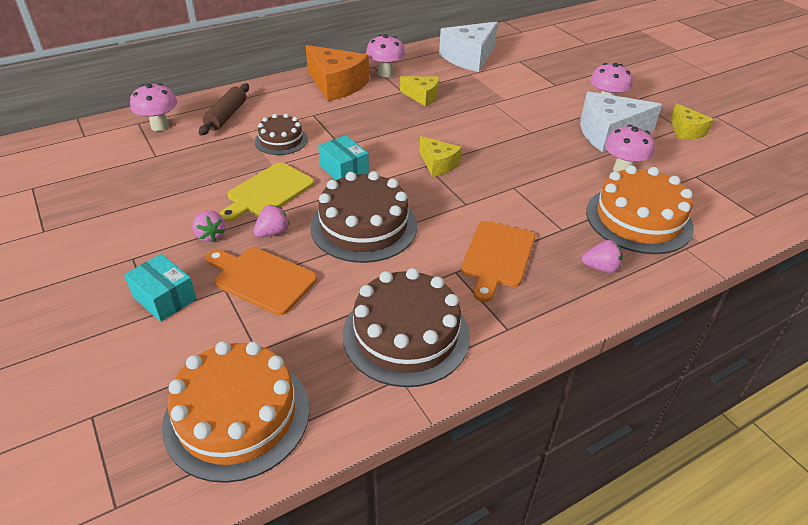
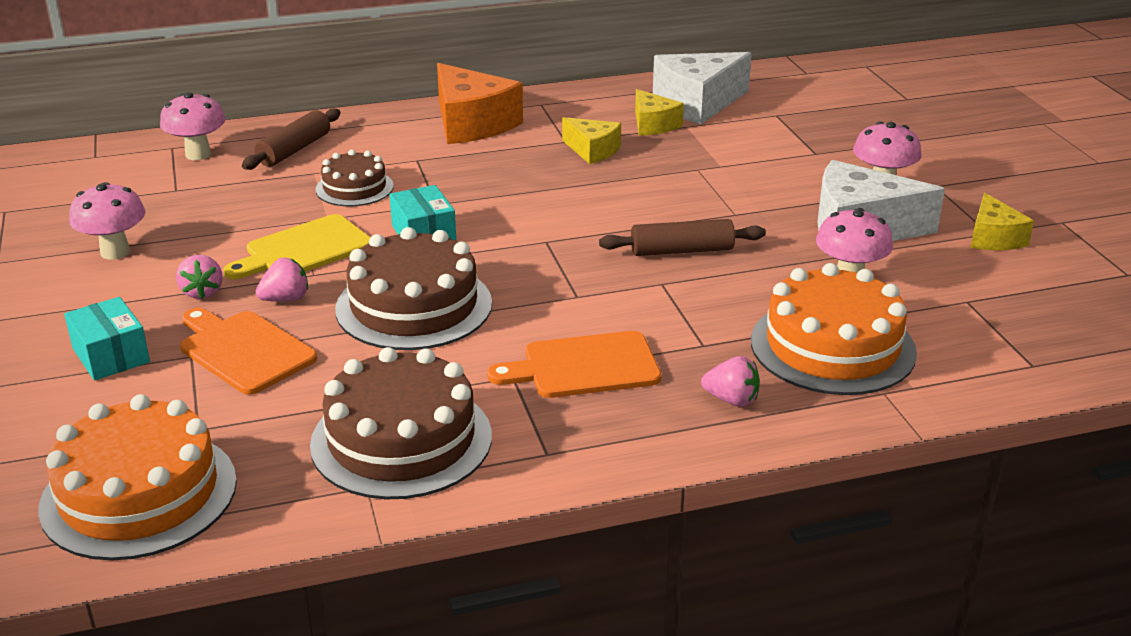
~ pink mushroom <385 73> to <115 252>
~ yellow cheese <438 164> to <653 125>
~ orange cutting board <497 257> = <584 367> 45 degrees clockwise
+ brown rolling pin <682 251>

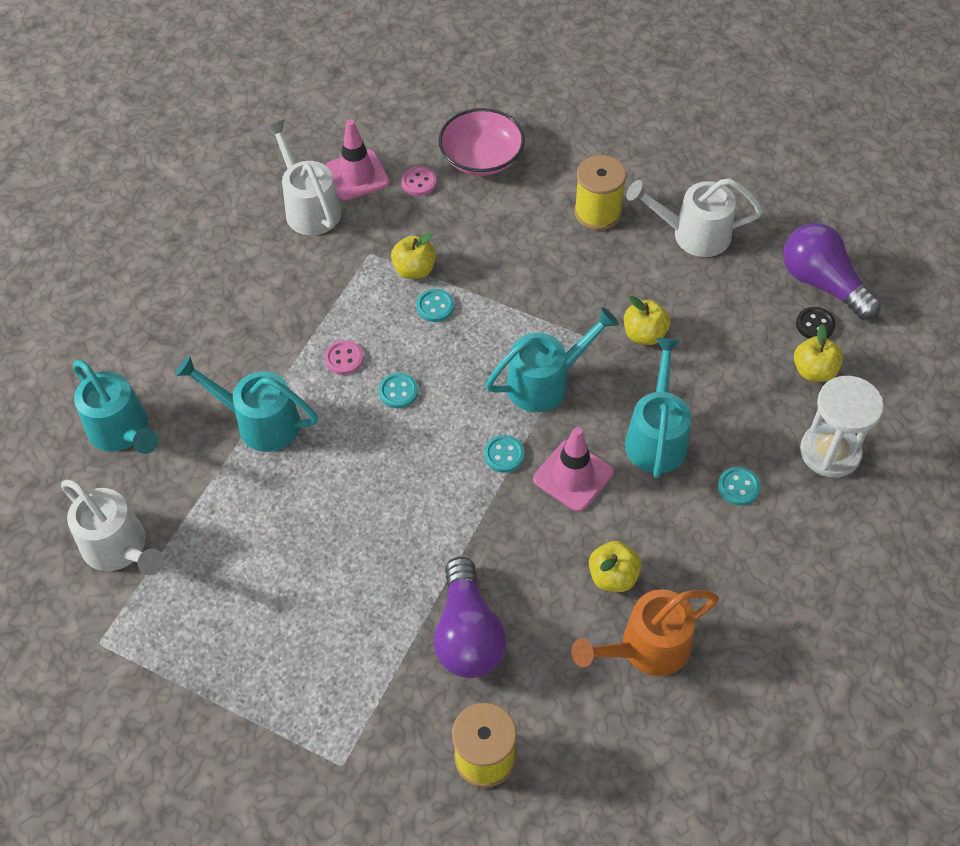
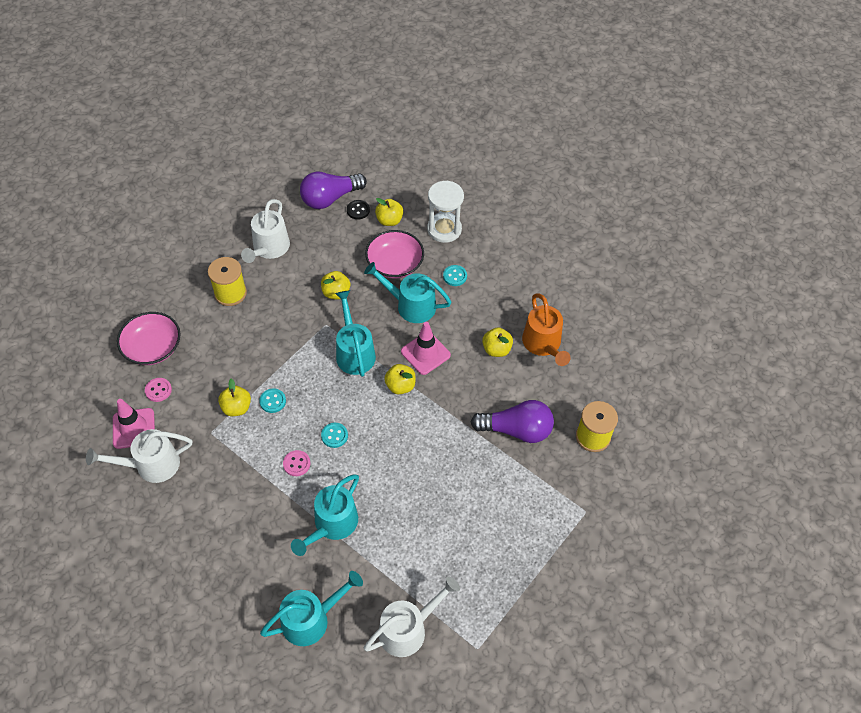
~ turquoise button <504 455> to yellow apple <400 386>
+ pink bowl <395 264>

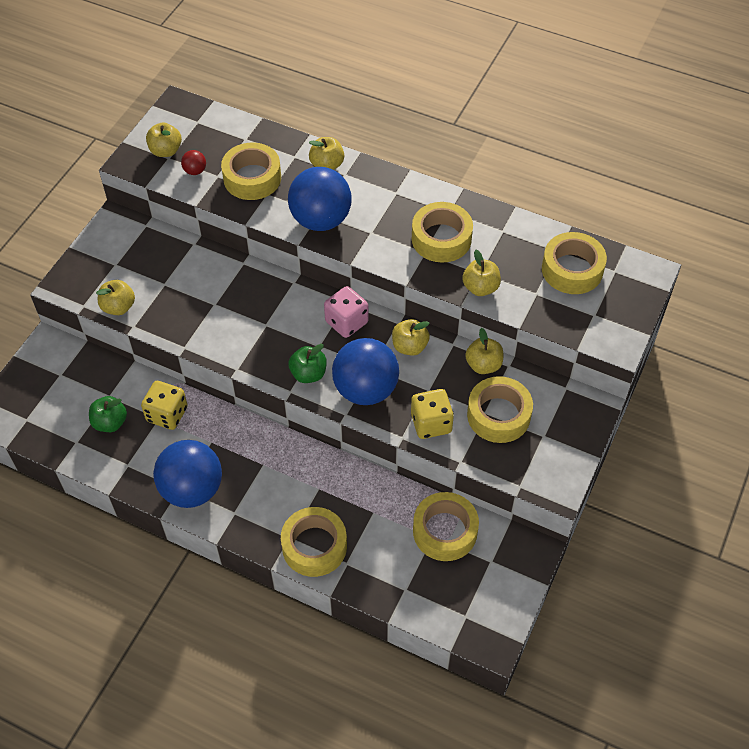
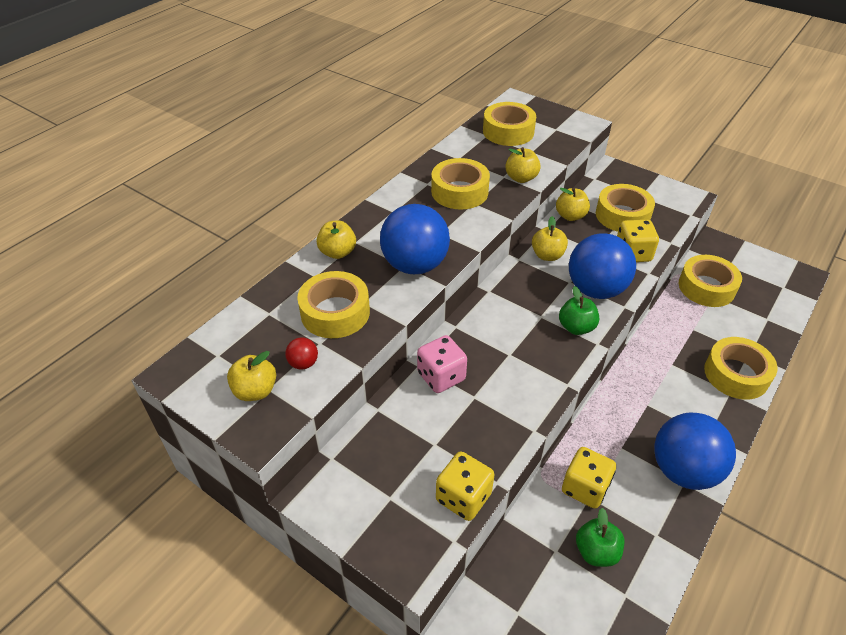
~ yellow apple <118 307> to yellow dice <463 497>
~ pink dice <346 322> to <441 376>

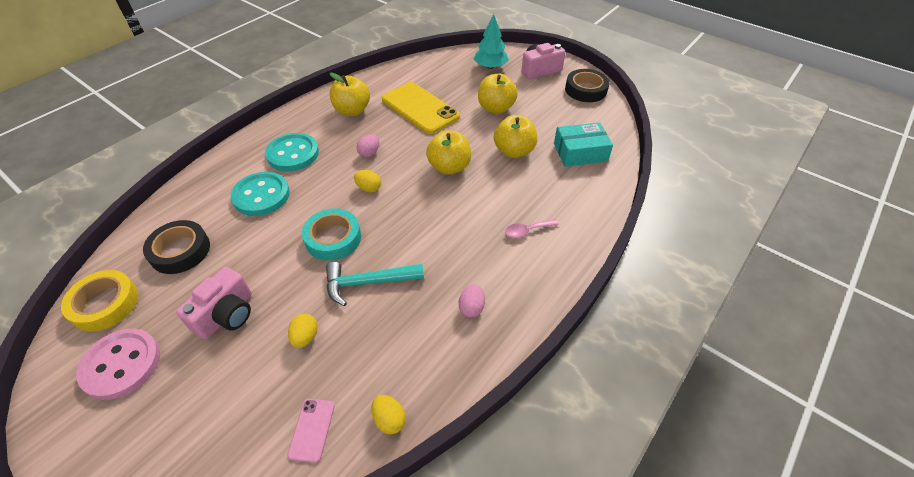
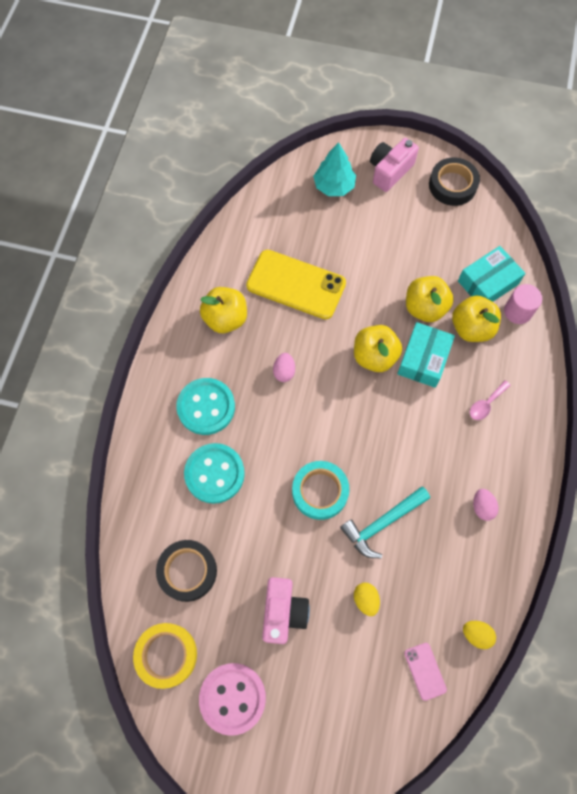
- yellow egg <369 188>
~ yellow apple <496 108> to <471 328>
+ turquoise box <423 359>
+ pink cylinder <517 311>

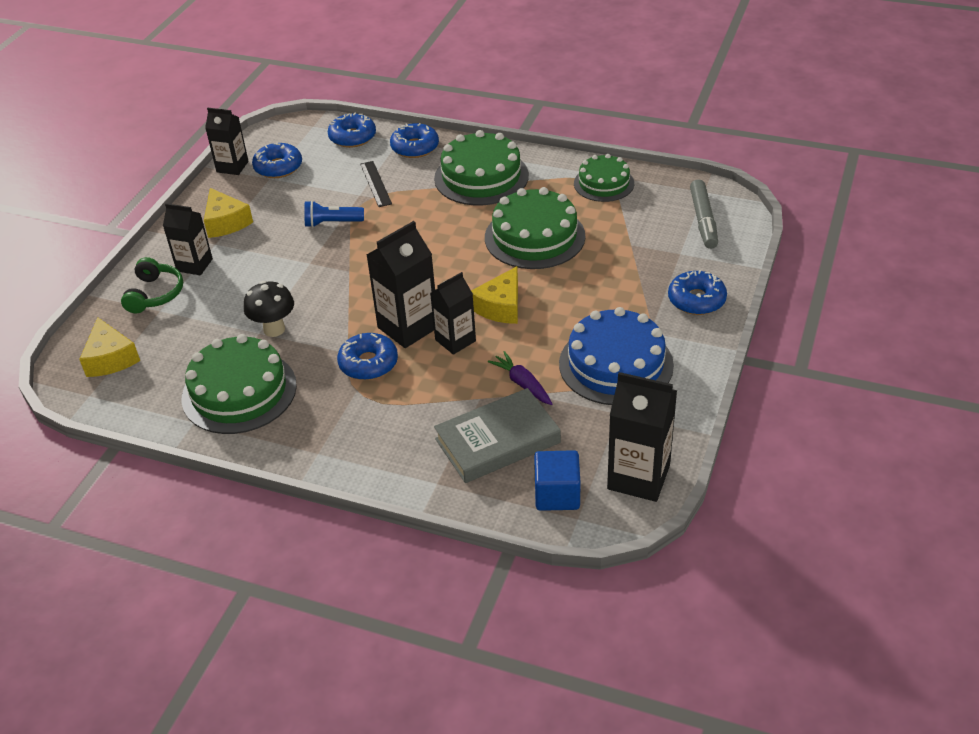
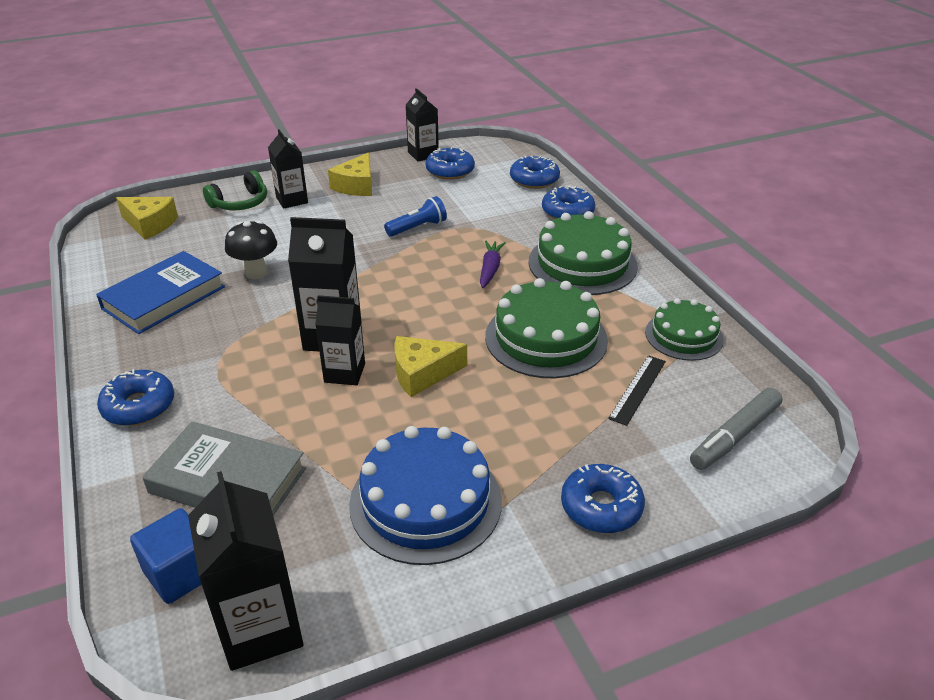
~ yellow cheese <110 358> = <150 224> 90 degrees counterclockwise
~ green cake <239 391> to blue book <164 298>
~ blue flashlight <332 223> = <417 228> 105 degrees clockwise
~ blue donut <368 363> to <139 406>
~ black ruler <375 184> to <637 389>
~ purple carrot <522 384> to <490 269>

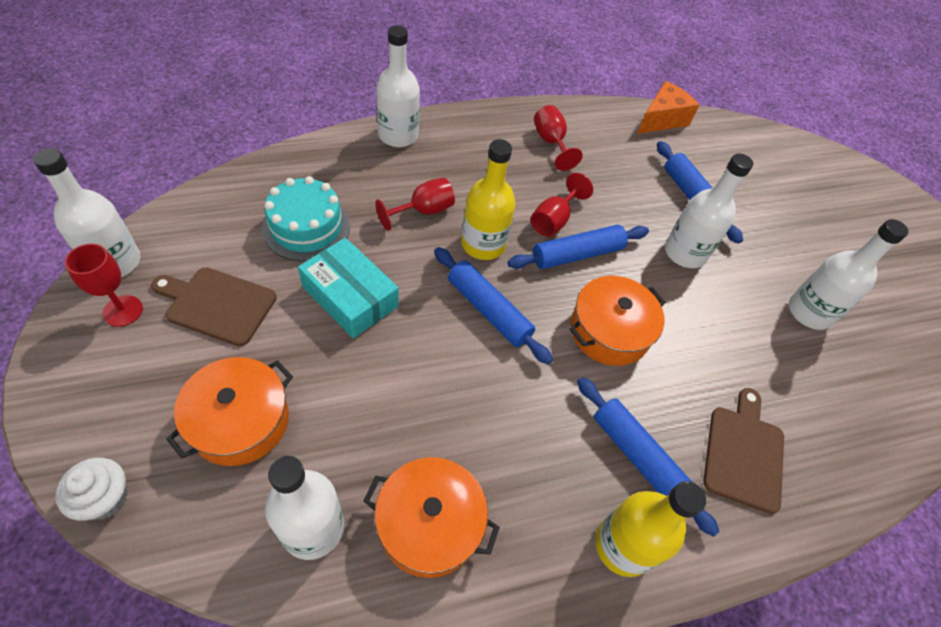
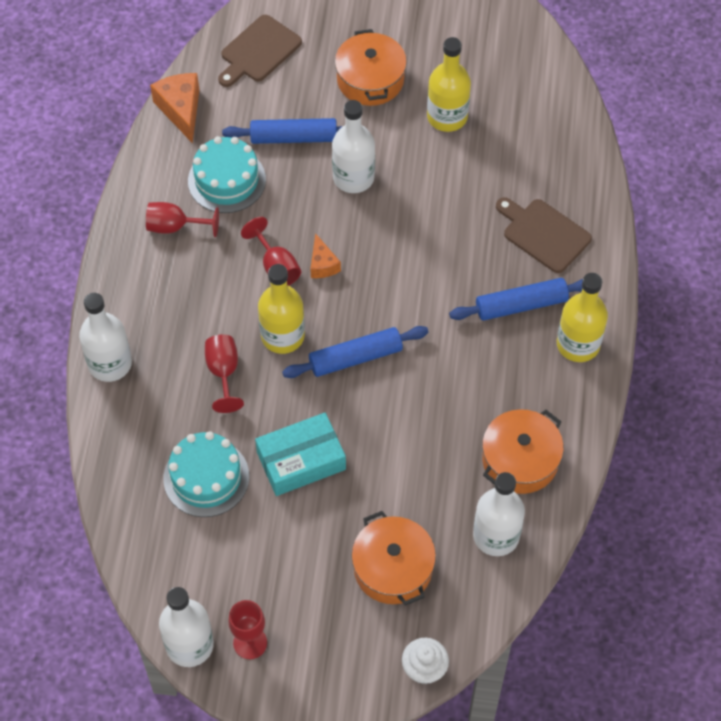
~ brown cutting board <217 304> to <258 51>
~ blue rolling pin <577 254> to orange cheese <322 264>
~ orange pot <609 331> to <370 80>
~ white bottle <809 312> to yellow bottle <447 117>
+ turquoise cake <226 180>

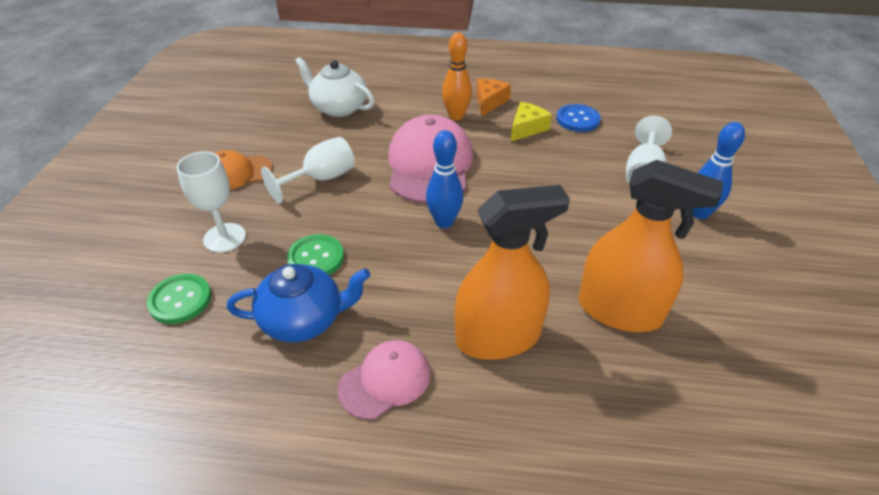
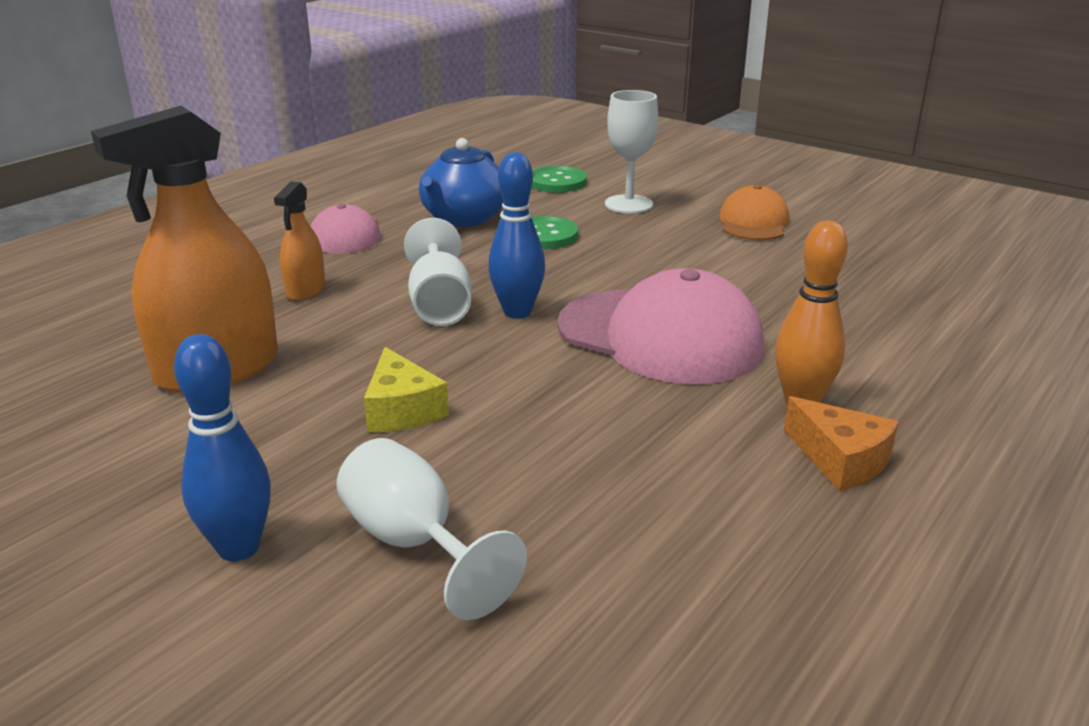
~ white goblet <321 179> to <440 305>
- white teapot <338 108>
~ orange spray bottle <498 337> = <306 290> x0.50
~ yellow cheese <527 128> to <402 409>
- blue button <577 119>

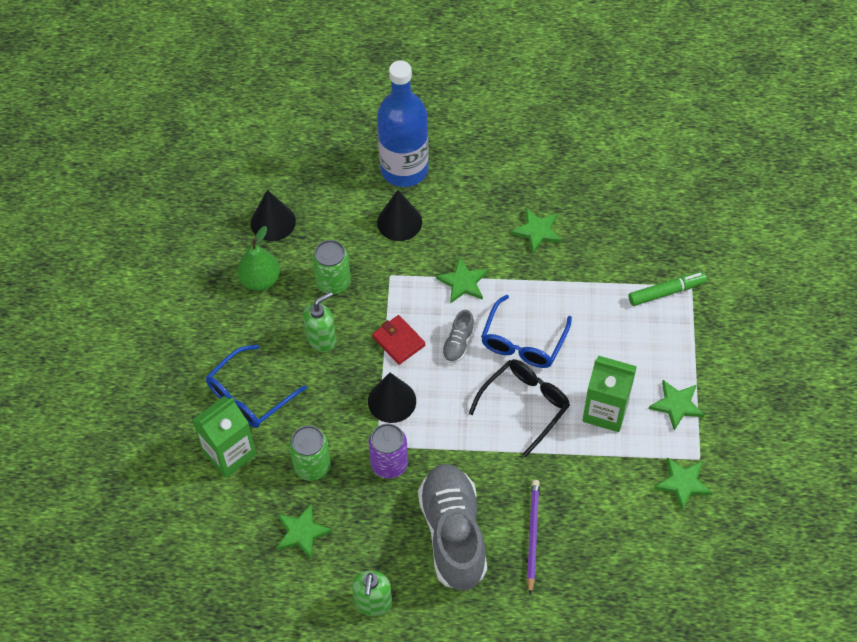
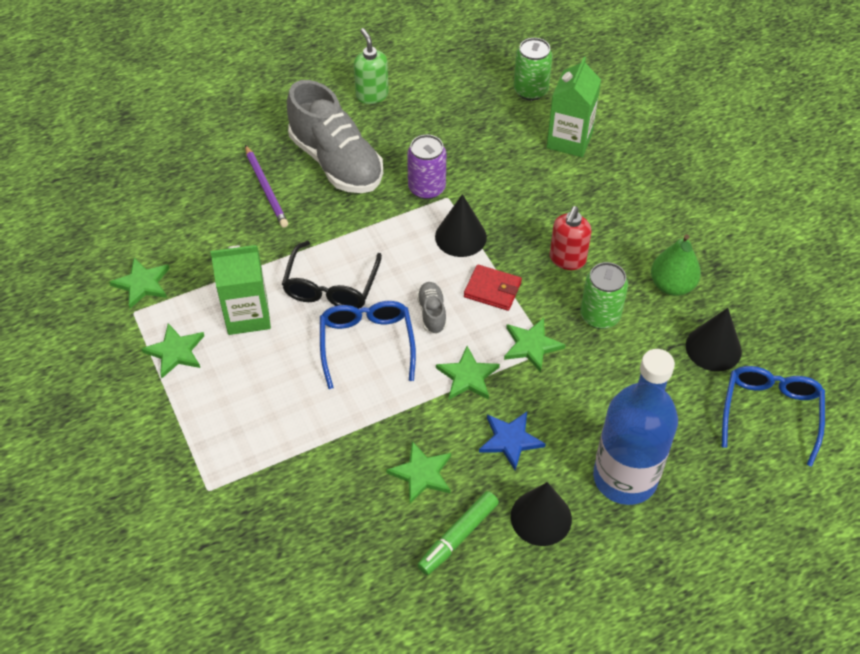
~ blue glasses <249 395> to <770 413>
~ green star <302 532> to <531 345>
~ green can <312 466> to <530 91>
~ green soap dispenser <321 339> to red soap dispenser <567 259>
~ black cone <399 222> to <541 517>
~ green marker <666 292> to <458 536>
+ blue star <510 440>

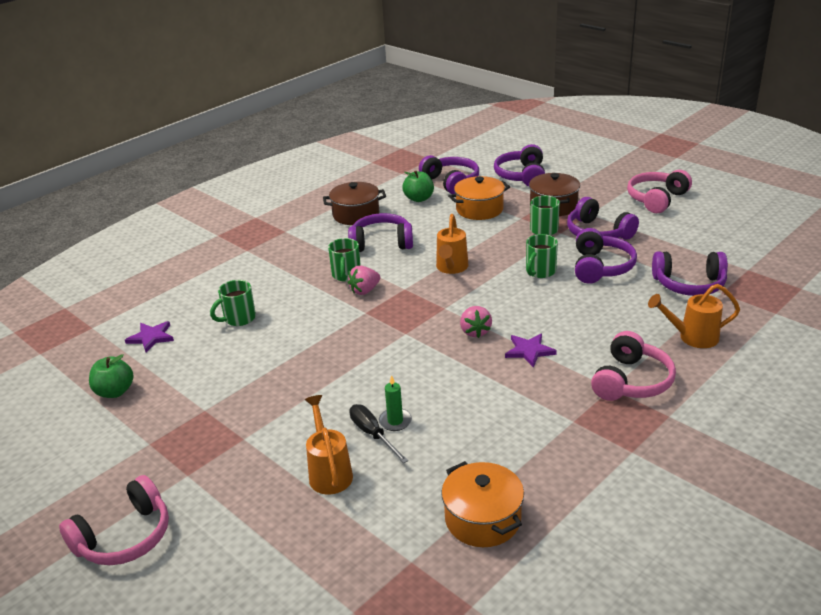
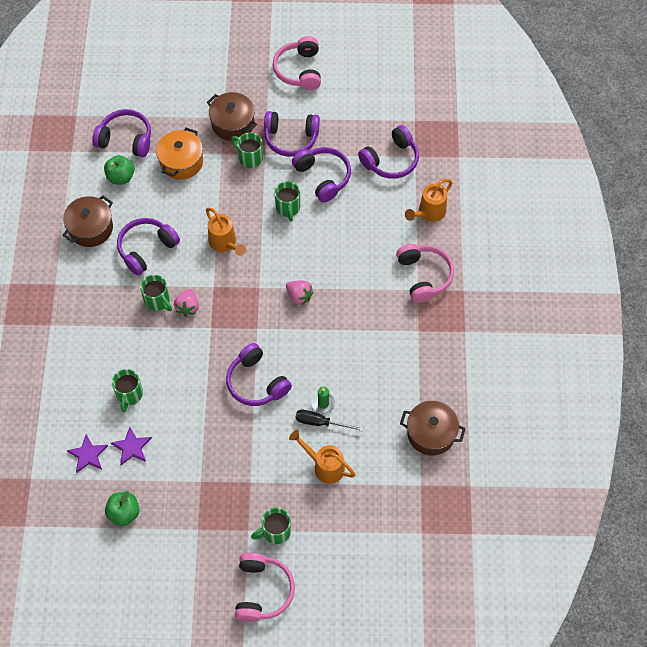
~ orange pot <483 519> to brown pot <431 433>
~ purple headphones <522 176> to <256 382>
~ purple star <529 351> to <132 447>
+ green mug <275 531>

